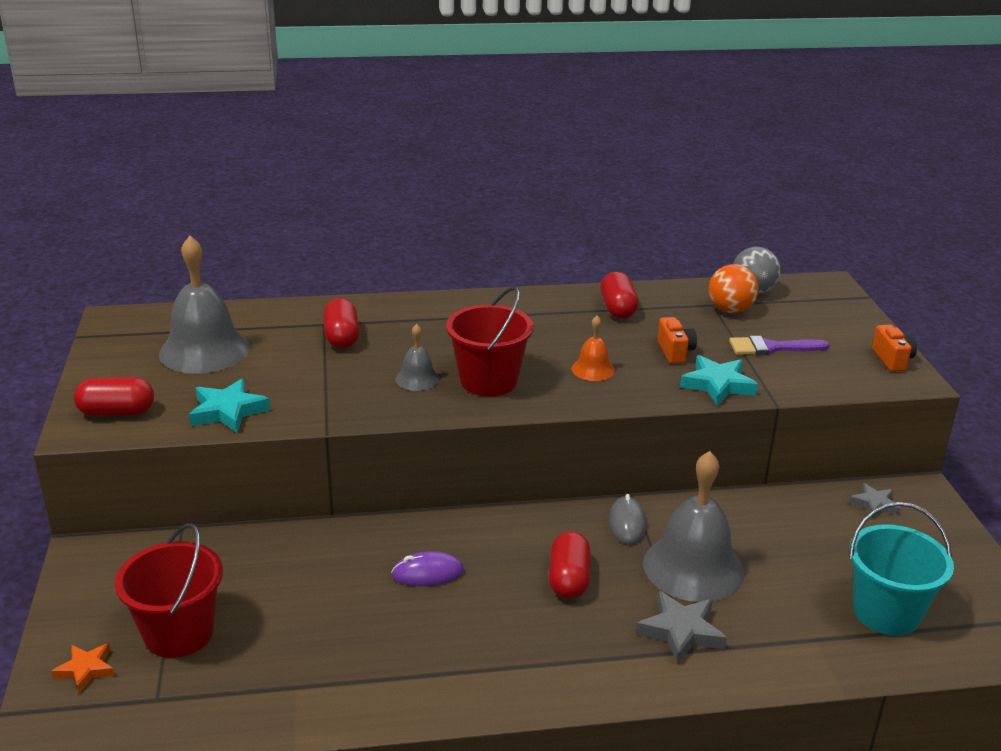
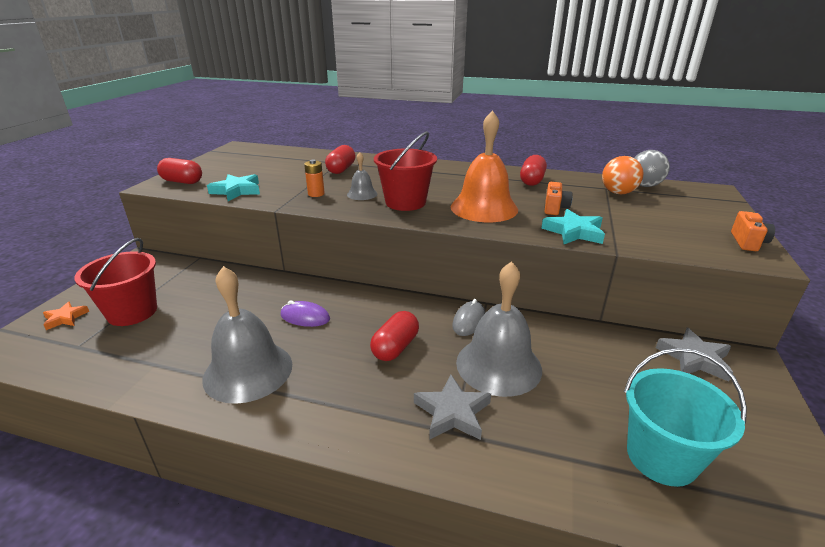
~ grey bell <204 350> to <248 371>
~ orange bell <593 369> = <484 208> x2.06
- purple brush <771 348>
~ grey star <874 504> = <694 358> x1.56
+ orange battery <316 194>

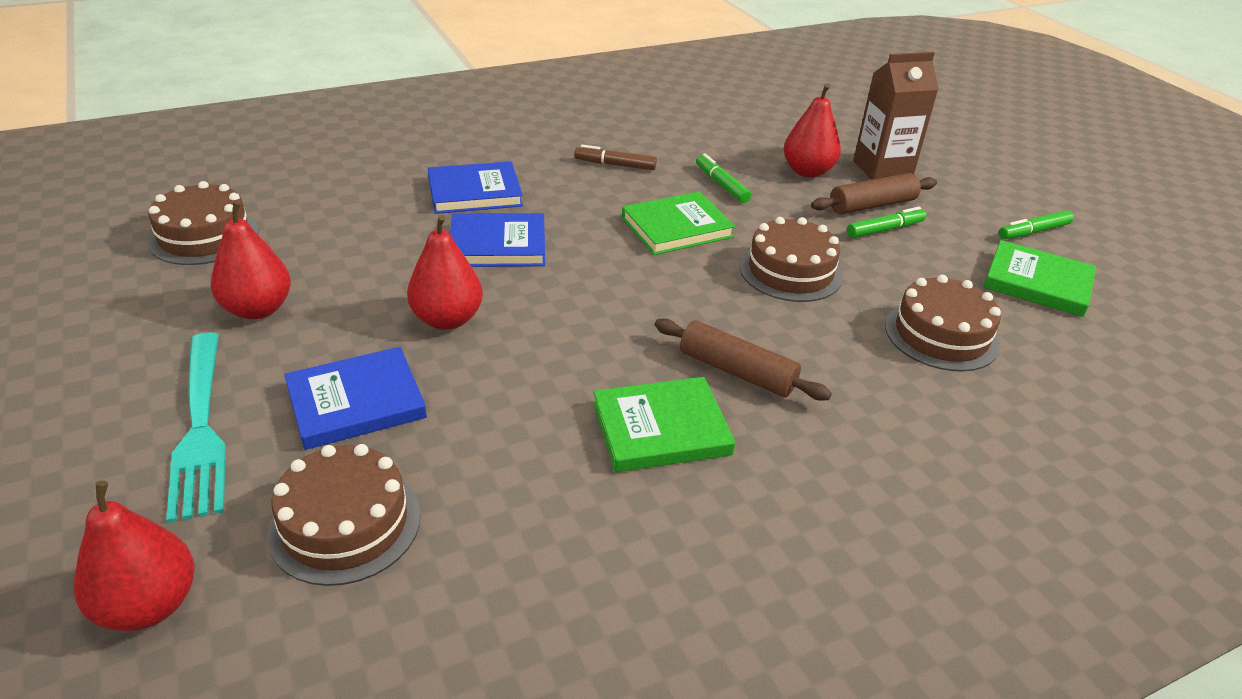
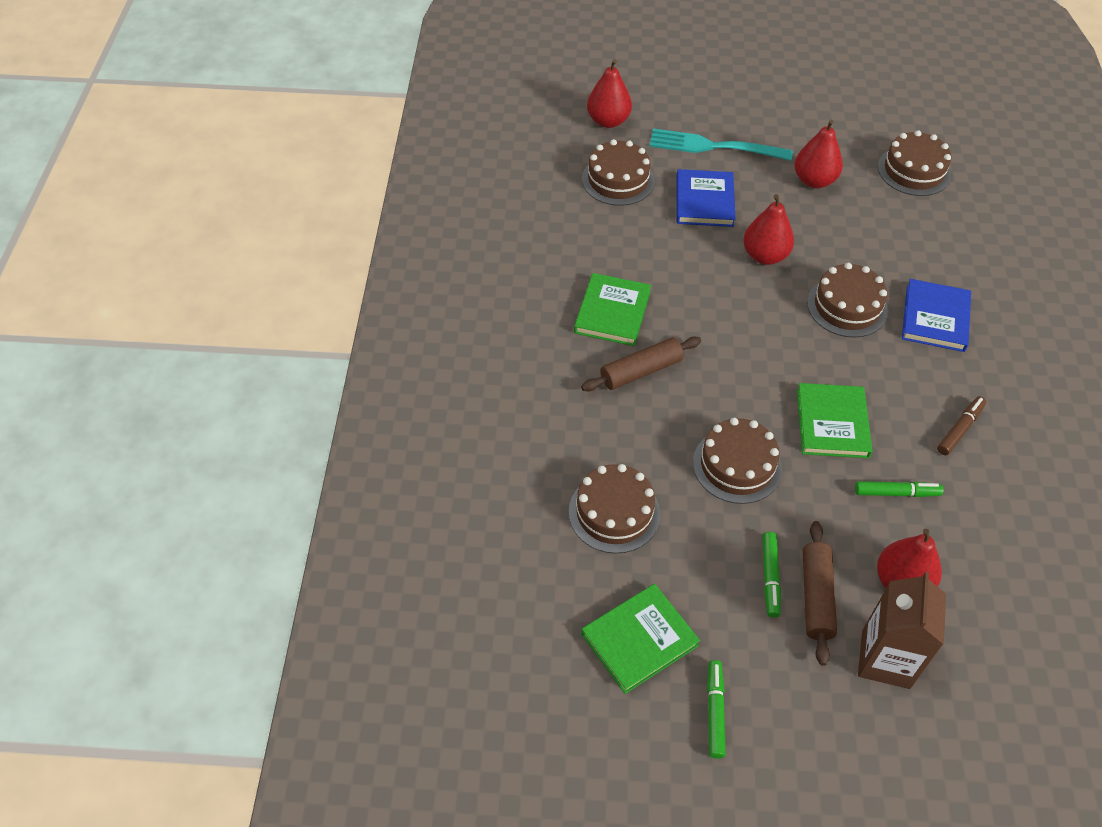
~ blue book <497 245> to brown cake <847 306>

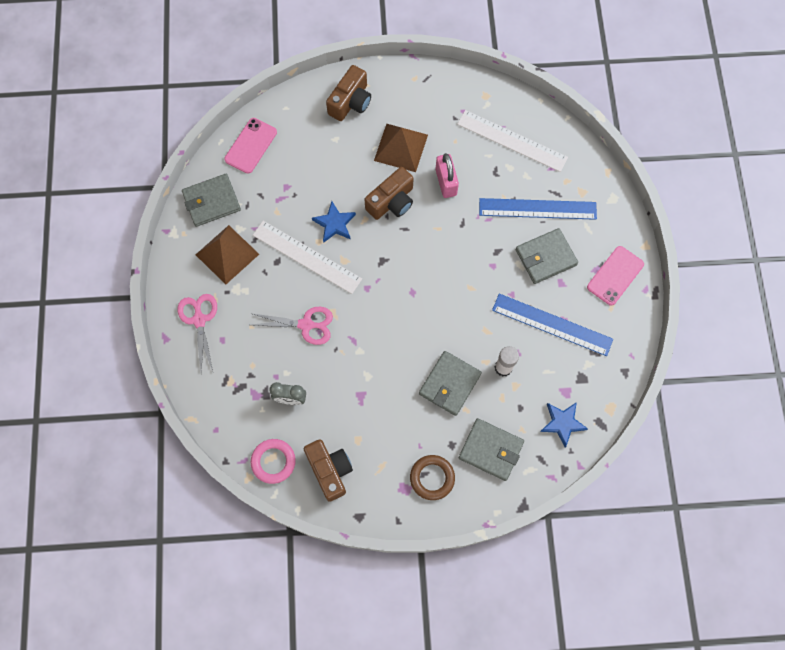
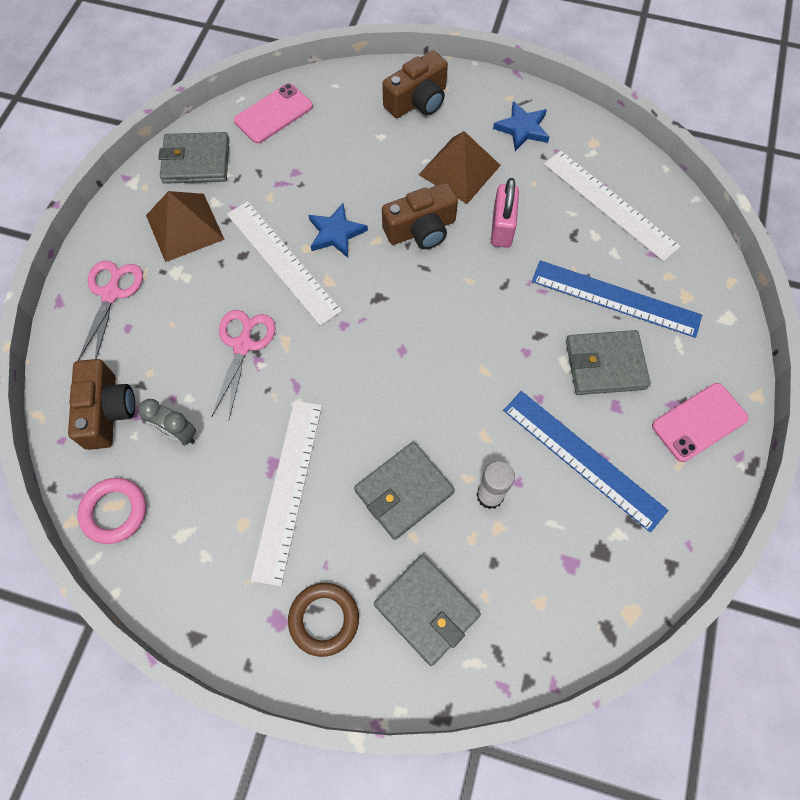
~ pink scissors <306 325> = <243 345> 105 degrees counterclockwise
~ brown camera <330 470> to <107 411>
~ blue star <562 423> to <522 128>
+ white ruler <288 489>

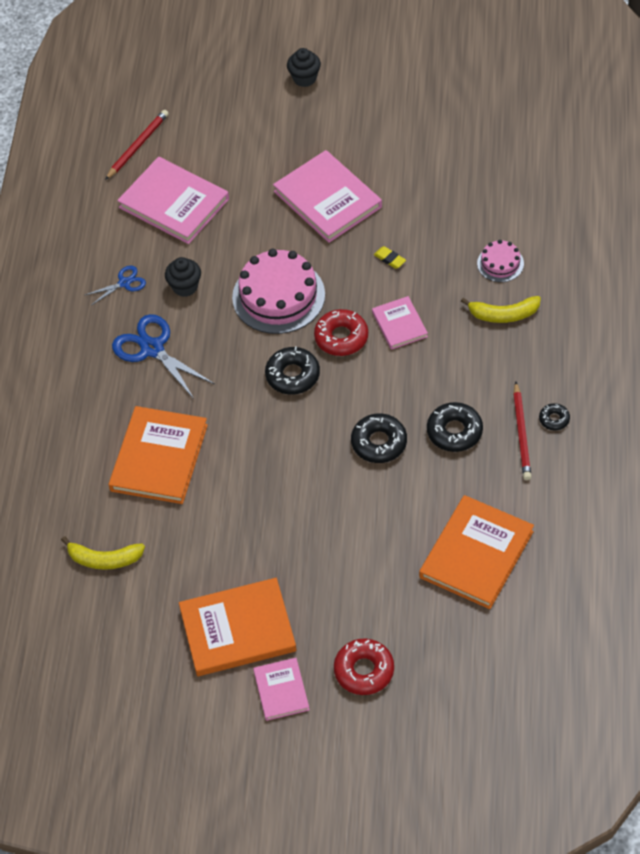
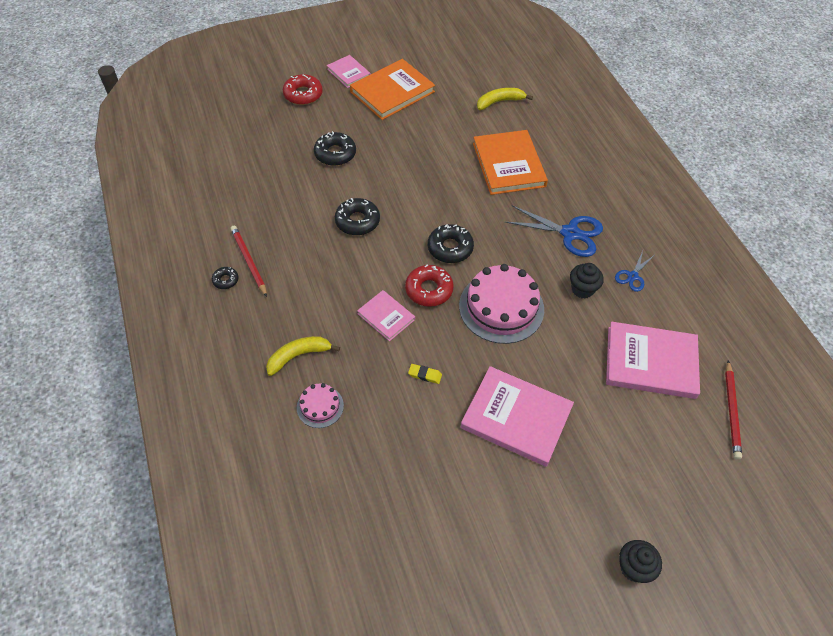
- orange book <476 554>
~ black donut <454 431> to <335 154>

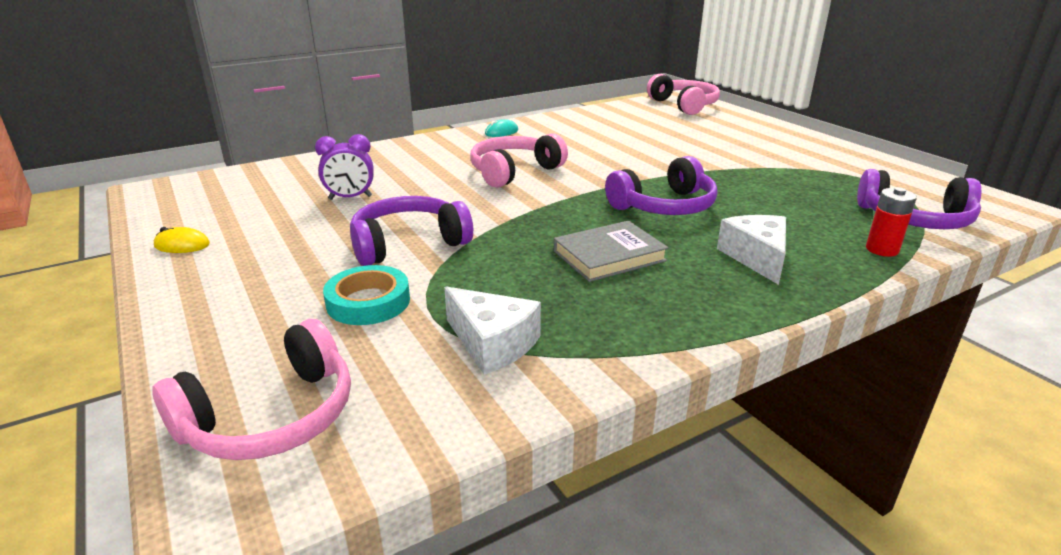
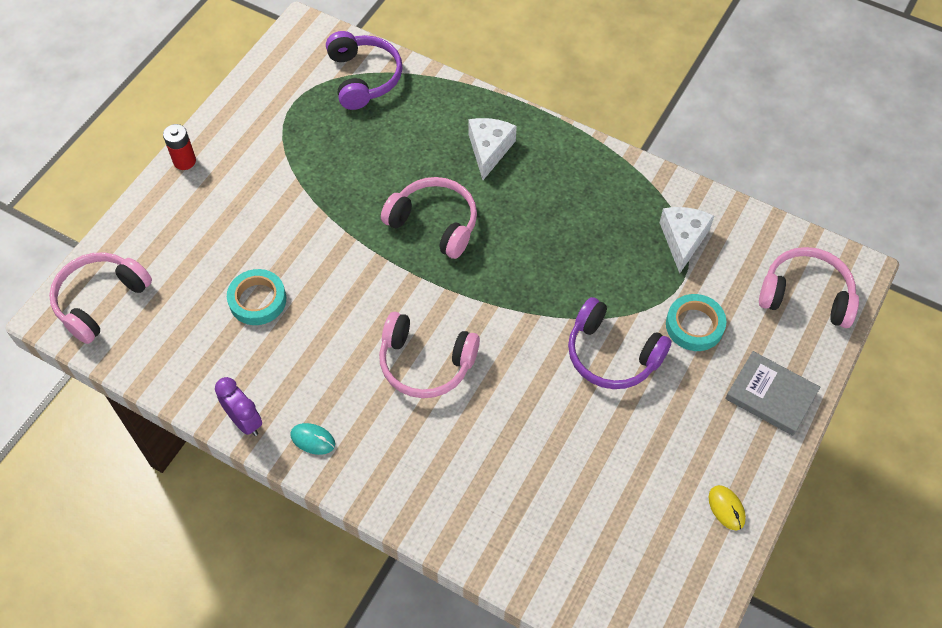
~ purple clock <350 198> to <245 421>
~ grey book <609 256> to <771 395>
~ purple headphones <664 206> to pink headphones <434 223>
~ white cheese <756 257> = <489 150> 135 degrees clockwise
~ red battery <882 249> to <184 161>
+ turquoise tape <257 300>

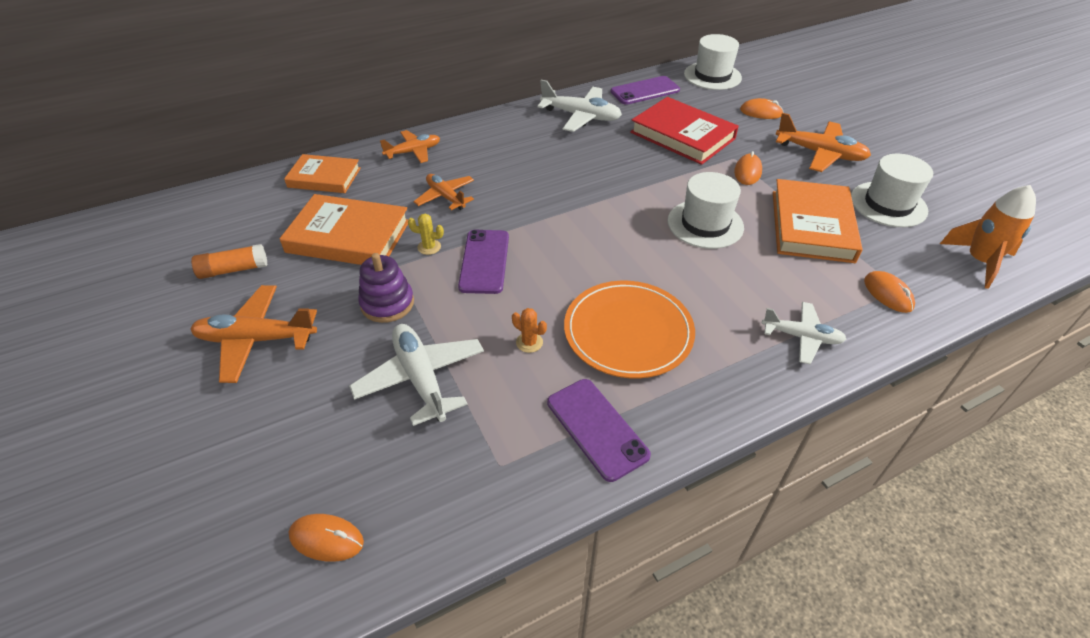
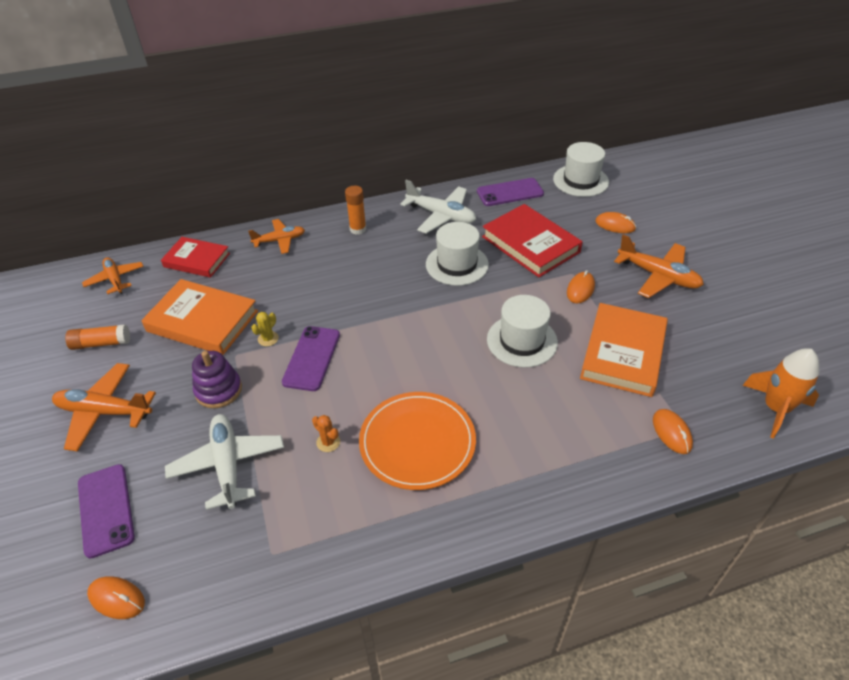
~ orange book <324 178> to red book <197 260>
~ yellow cactus <429 247> = <268 339> 75 degrees counterclockwise
~ orange plane <446 197> to <115 279>
~ purple phone <597 428> to <106 510>
- white plane <801 337>
~ white hat <888 204> to <457 264>
+ orange glue stick <358 229>

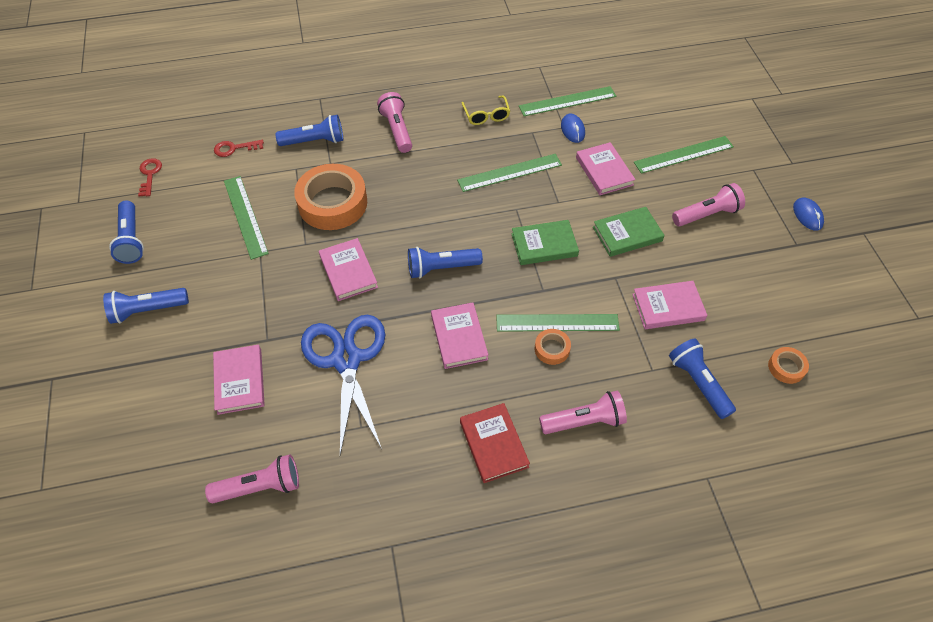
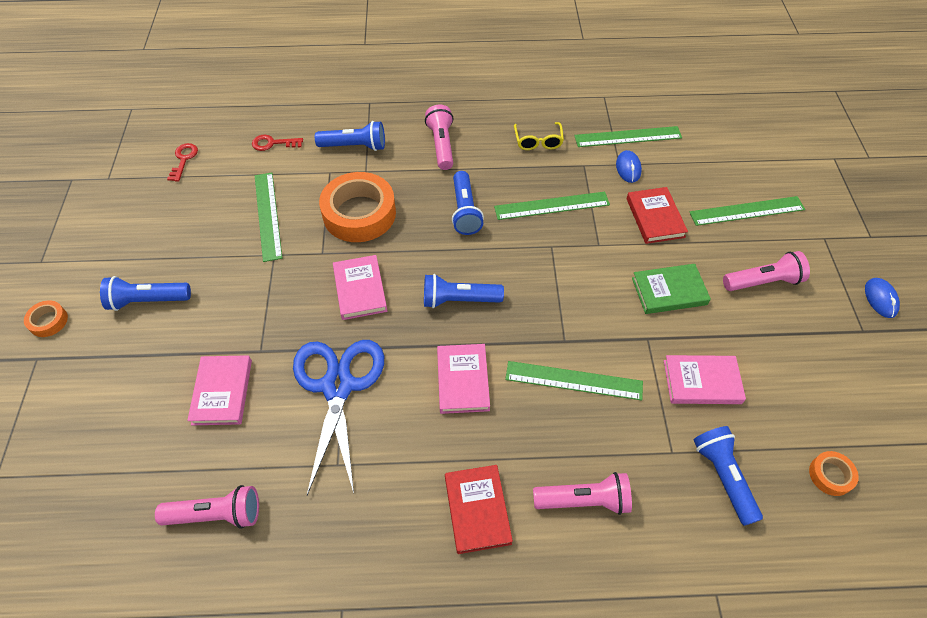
~ blue flashlight <131 240> to <465 211>
- green book <544 245>
~ orange tape <552 349> to <48 321>
~ pink book <604 171> to red book <655 218>

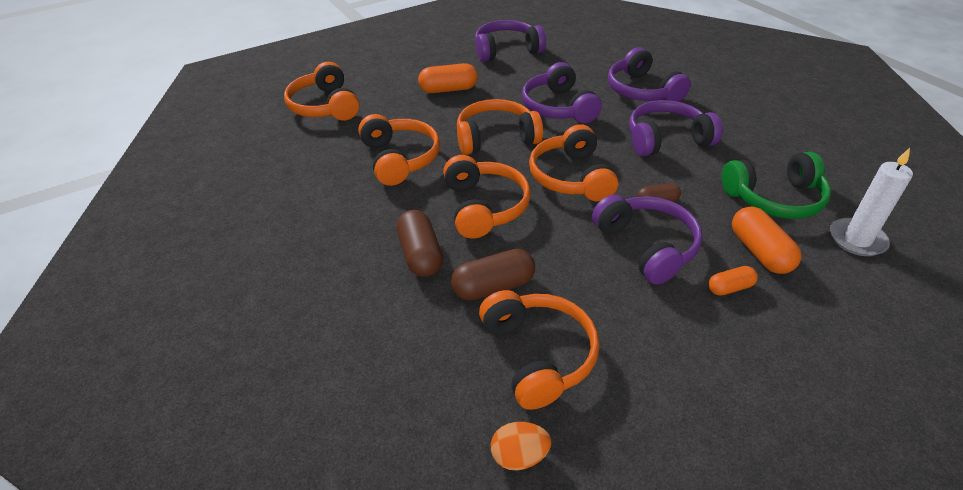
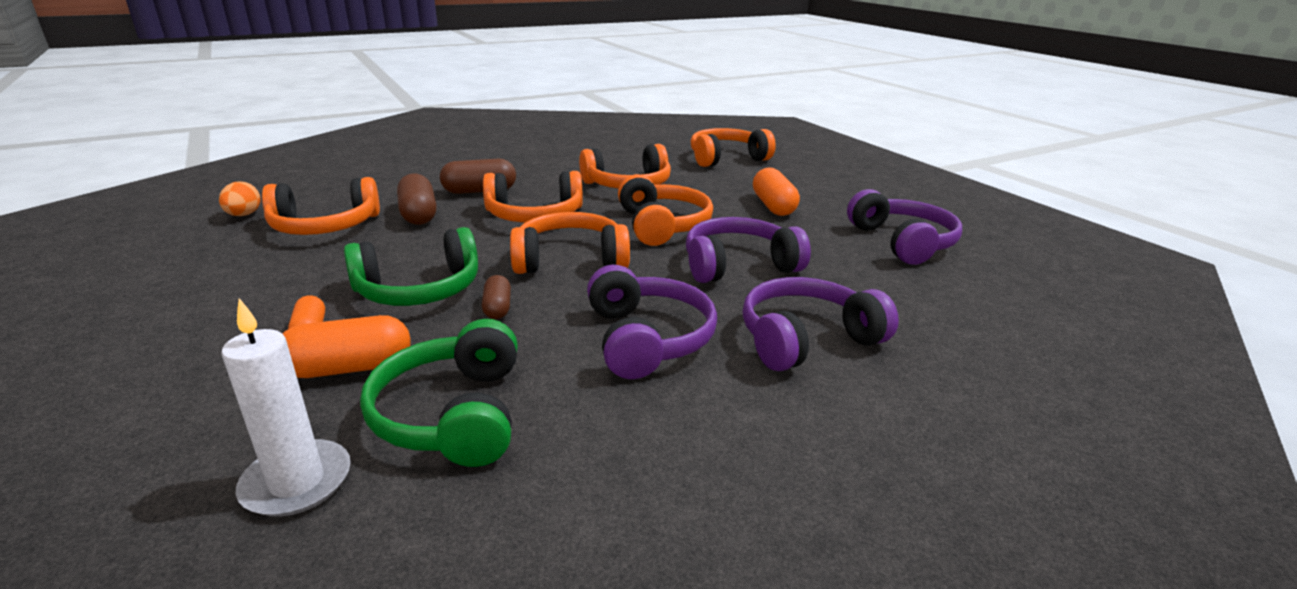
~ purple headphones <647 246> to green headphones <419 289>

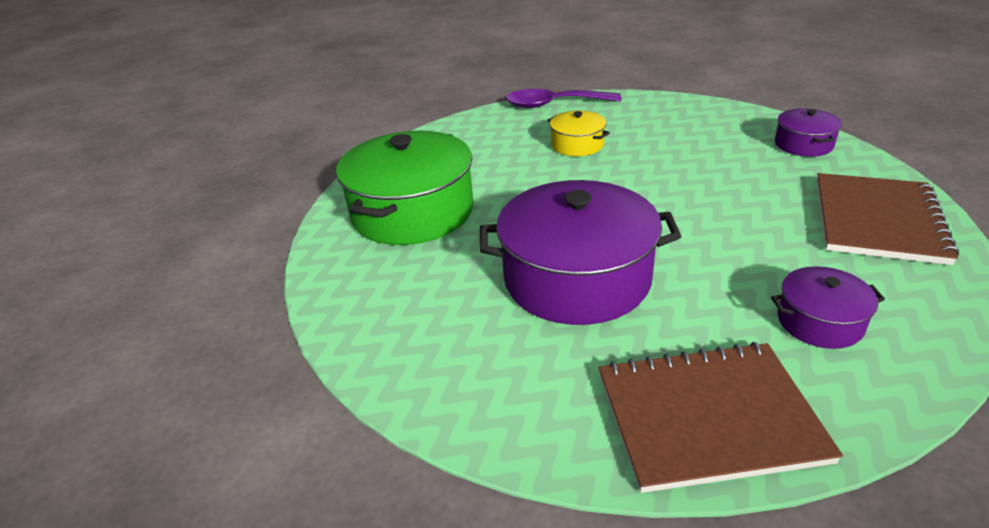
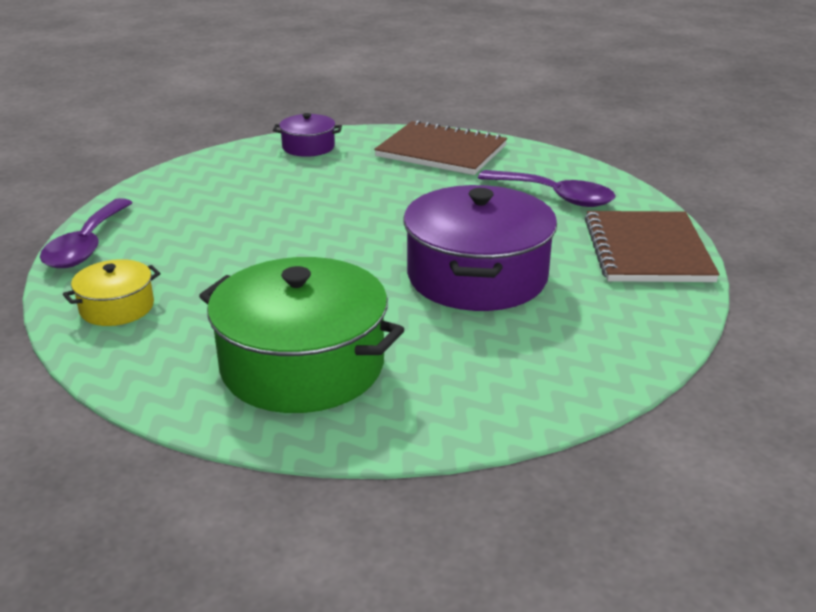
~ yellow pot <577 145> to <117 307>
~ purple pot <819 321> to purple spoon <555 196>

